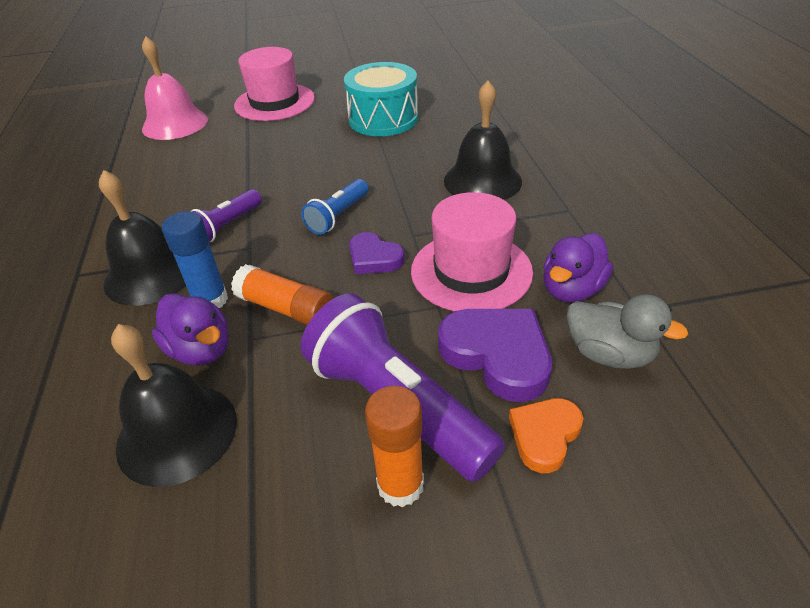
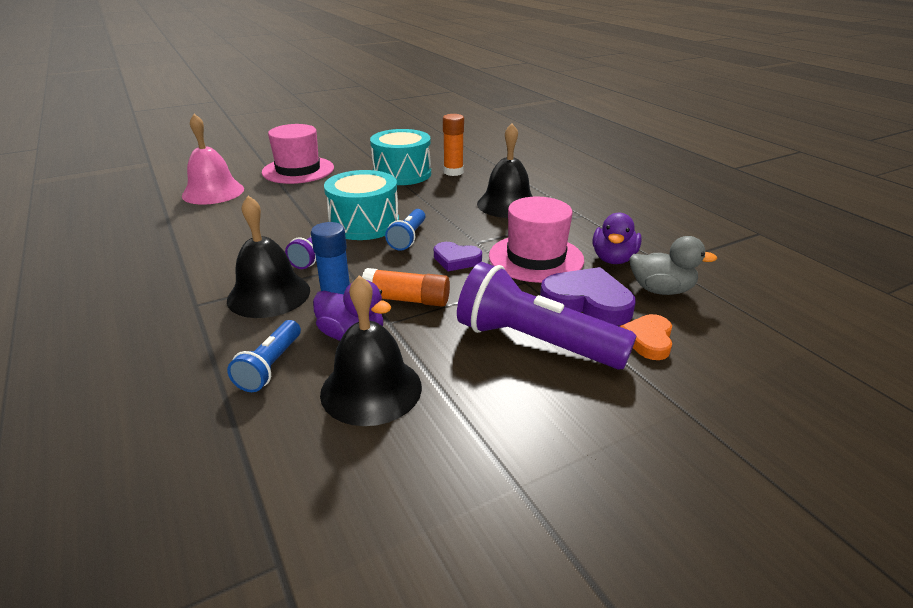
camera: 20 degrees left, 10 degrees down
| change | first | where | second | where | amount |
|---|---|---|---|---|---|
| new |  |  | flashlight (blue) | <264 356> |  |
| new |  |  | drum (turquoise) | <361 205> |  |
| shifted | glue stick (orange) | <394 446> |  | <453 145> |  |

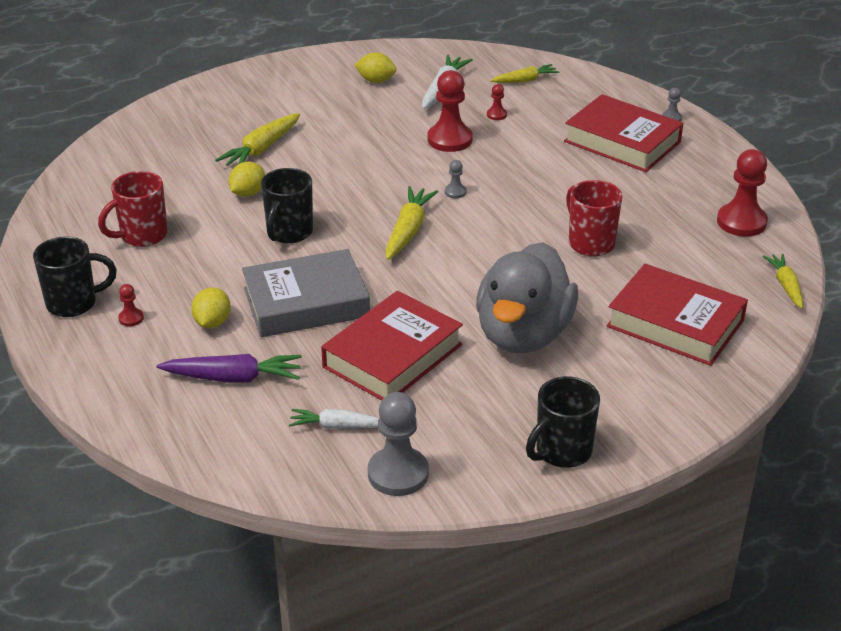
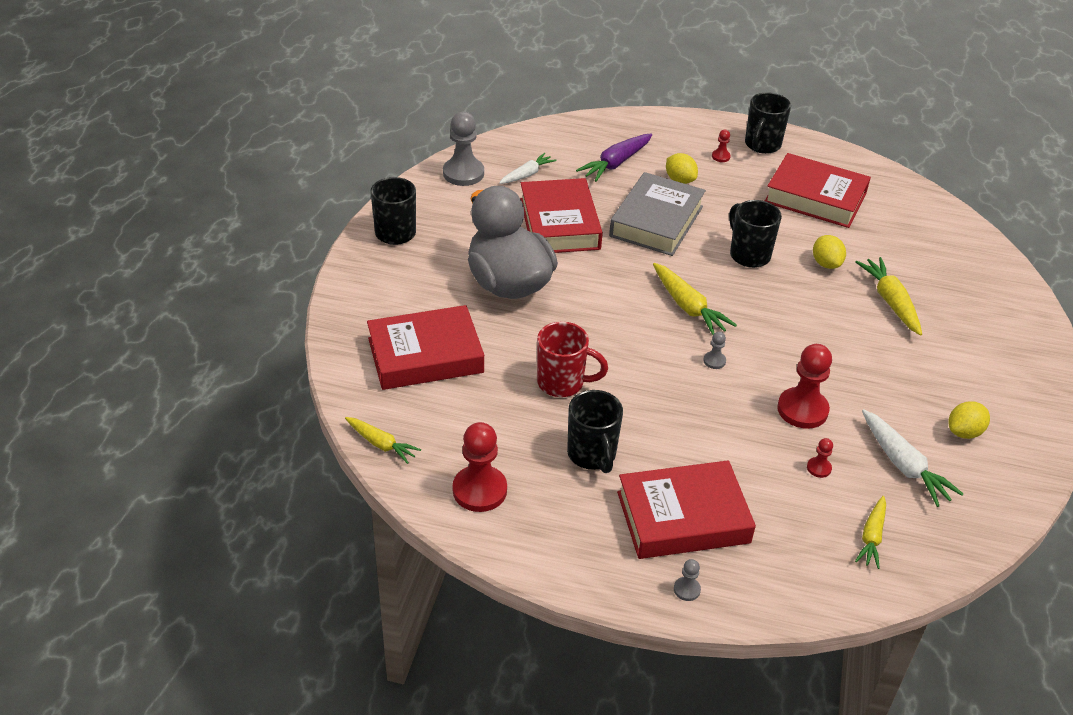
camera: 130 degrees right, 5 degrees up
| change | first | where | second | where | amount |
|---|---|---|---|---|---|
| new |  |  | mug (black) | <595 431> |  |
| swapped | mug (red) | <133 209> | book (red) | <818 190> |  |

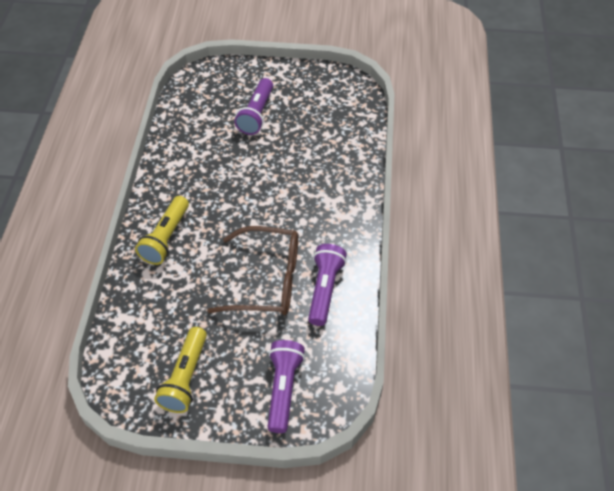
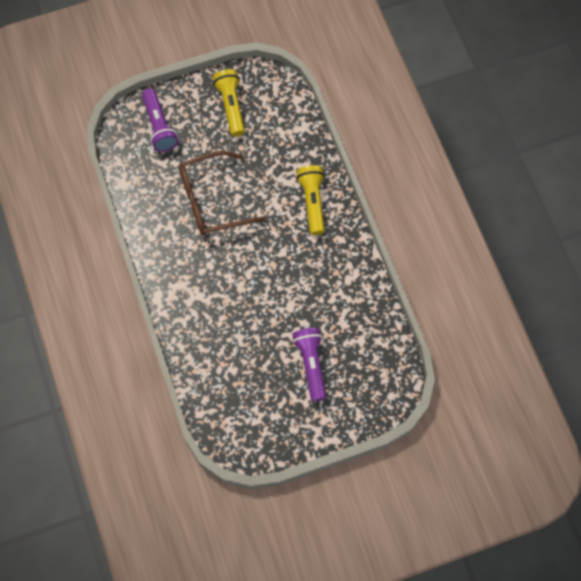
camera: 155 degrees right, 15 degrees up
| change | first | where | second | where | amount |
|---|---|---|---|---|---|
| gone | flashlight (purple) | <327 285> |  |  |  |

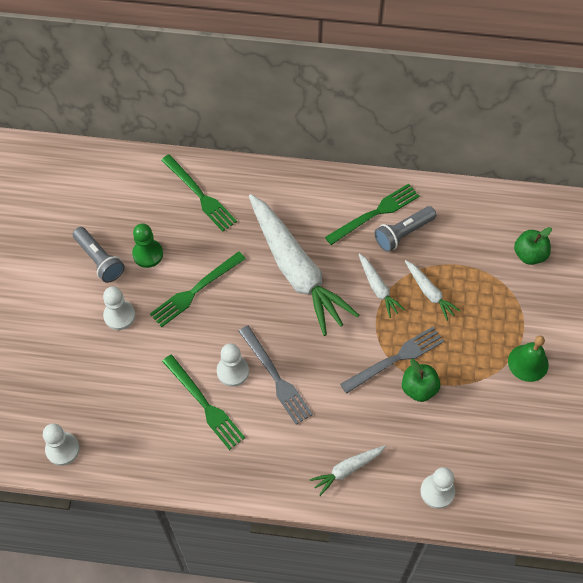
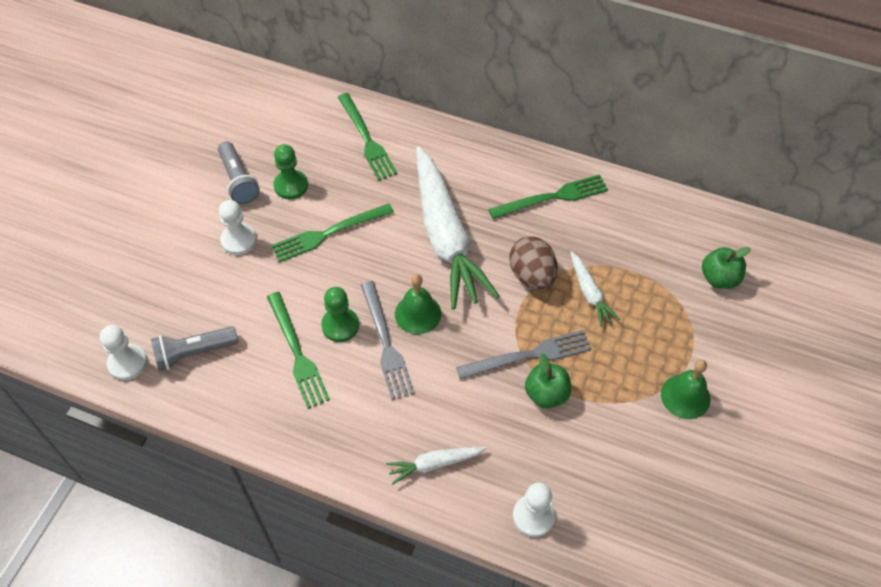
camera: 15 degrees right, 5 degrees down
| change | first | where | second | where | amount |
|---|---|---|---|---|---|
| shifted | flashlight (grey) | <405 229> |  | <194 348> |  |
| repainted | pawn (white) | <233 365> | pawn (green) | <340 314> |  |
| new |  |  | bell (green) | <418 304> |  |
| swapped | carrot (white) | <382 285> | egg (brown) | <533 263> |  |

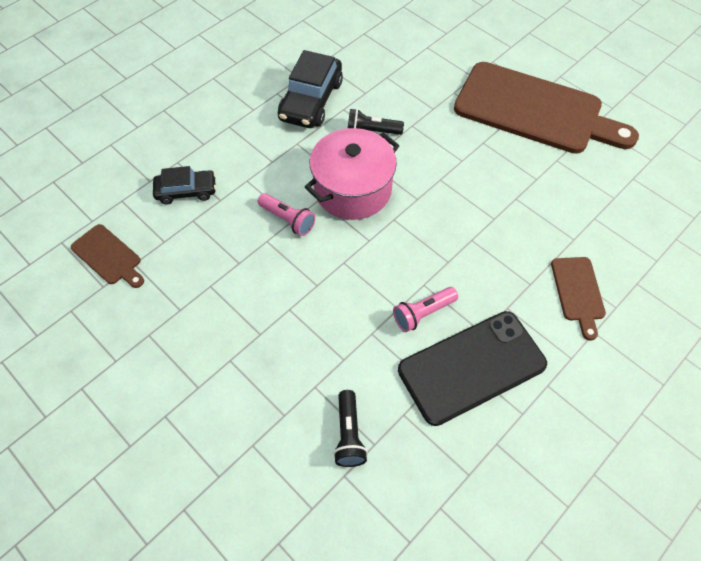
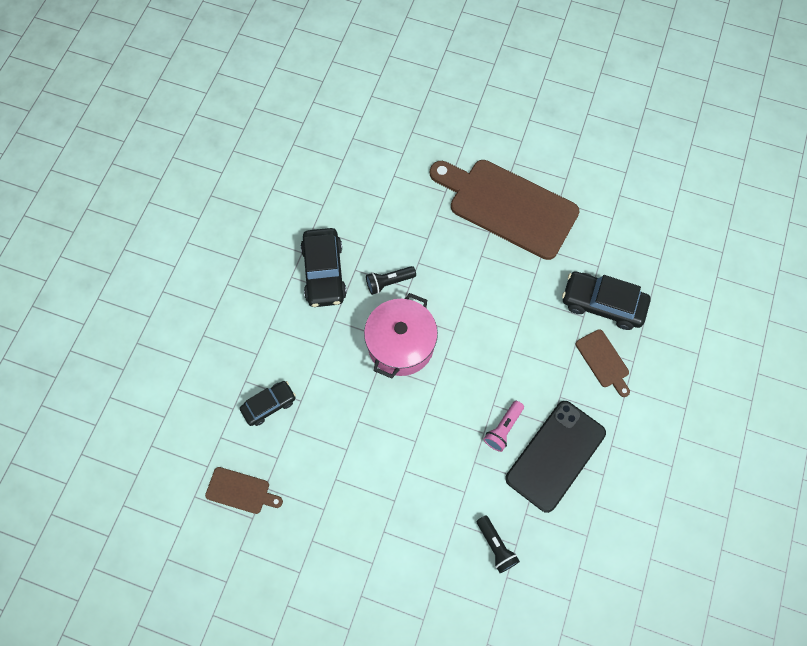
camera: 25 degrees left, 10 degrees up
| change | first | where | second | where | amount |
|---|---|---|---|---|---|
| rotated | cutting board (brown) | <546 108> |  | <505 210> | 150 degrees counterclockwise |
| new |  |  | car (black) | <606 300> |  |
| gone | flashlight (pink) | <286 214> |  |  |  |

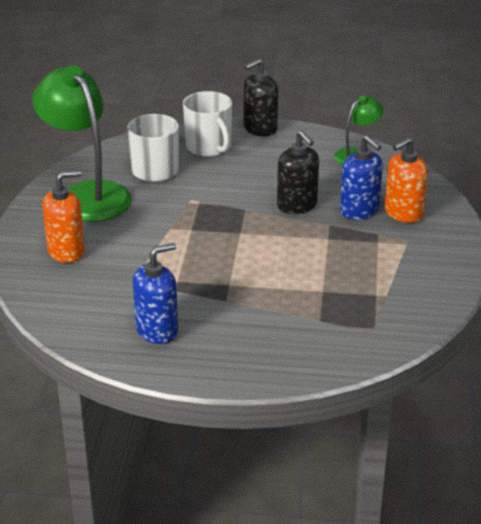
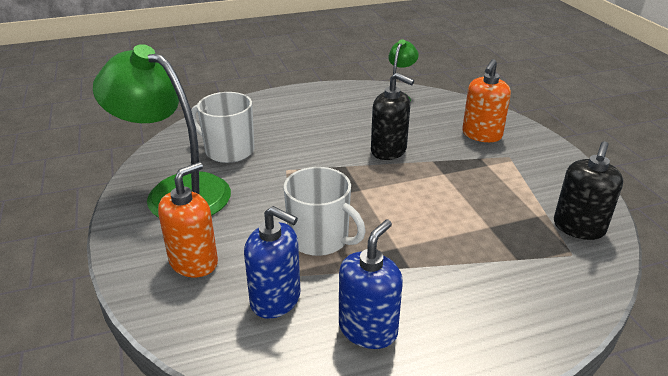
camera: 25 degrees left, 0 degrees up
| change | first | where | second | where | amount |
|---|---|---|---|---|---|
| shifted | soap dispenser (blue) | <361 178> |  | <272 262> |  |
| shifted | mug (white) | <207 124> |  | <325 211> |  |
| shifted | soap dispenser (black) | <261 98> |  | <588 190> |  |

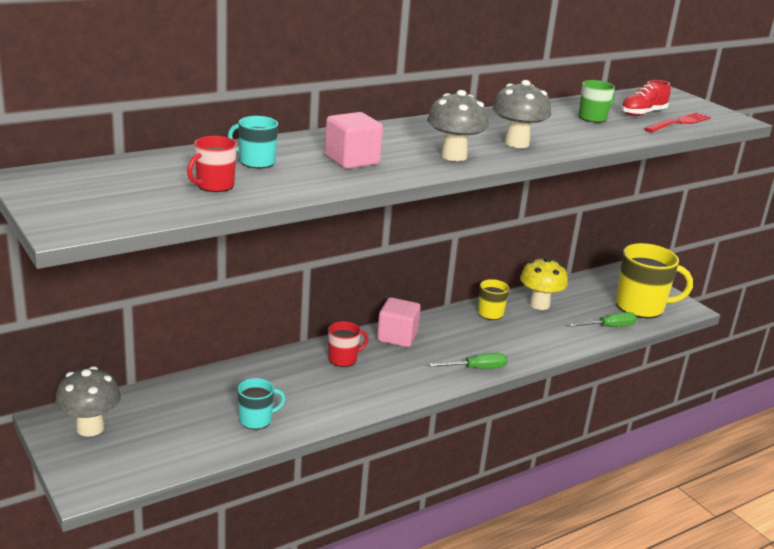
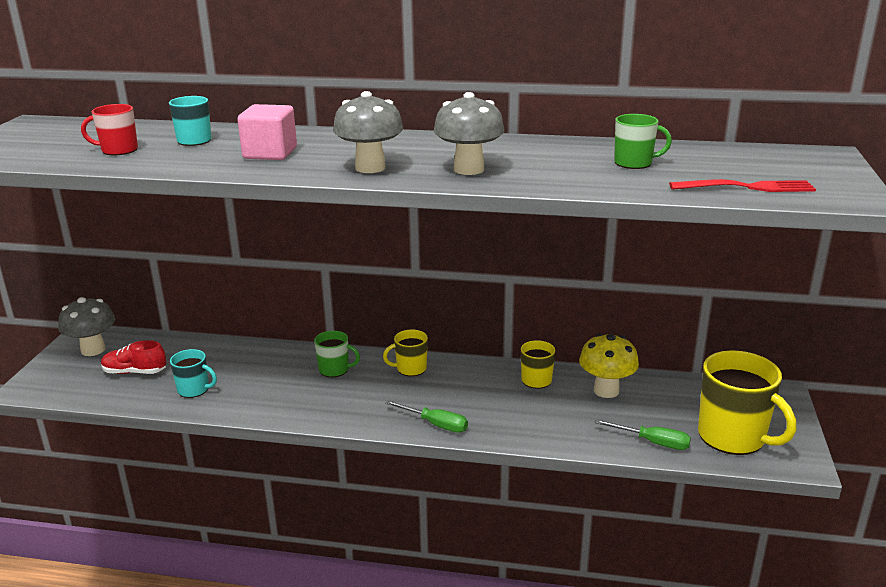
camera: 45 degrees right, 0 degrees up
| change | first | where | second | where | amount |
|---|---|---|---|---|---|
| shifted | shoe (red) | <646 98> |  | <133 357> |  |
| repainted | mug (red) | <348 344> | mug (green) | <337 354> |  |
| swapped | cube (pink) | <399 322> | mug (yellow) | <405 353> |  |

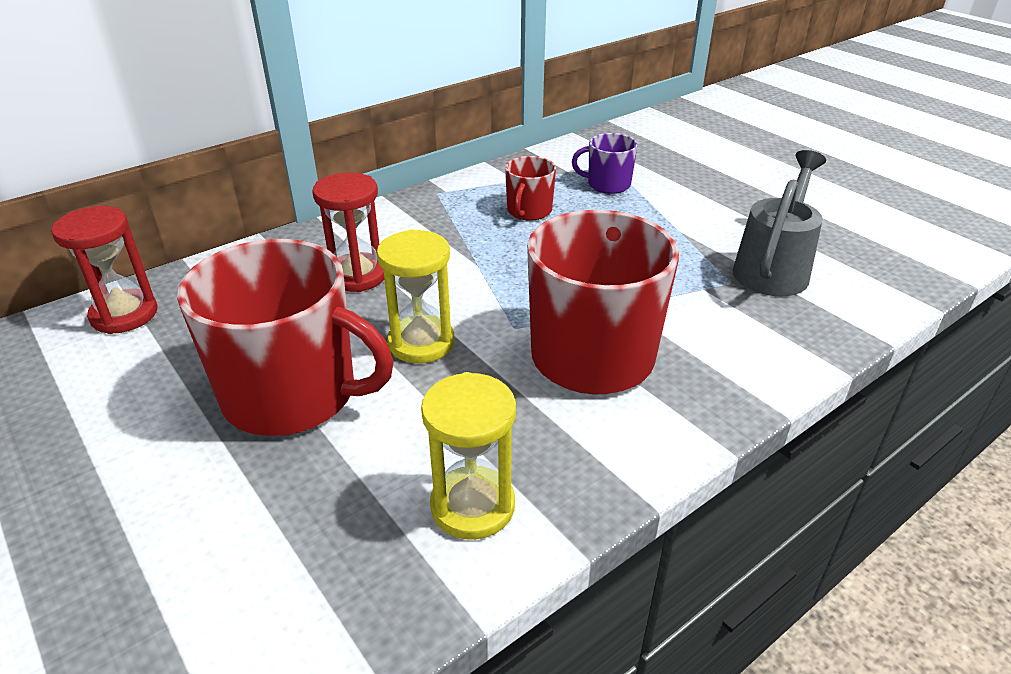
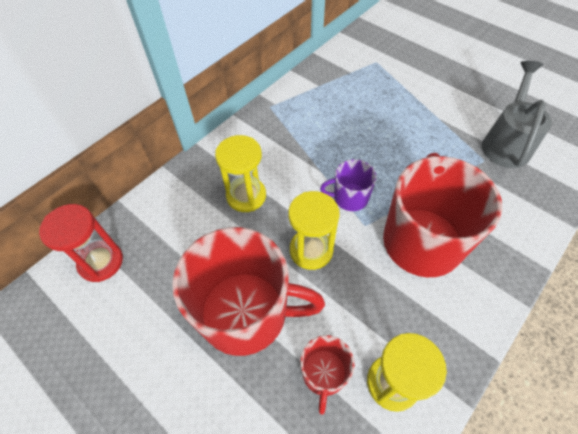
camera: 10 degrees left, 20 degrees up
| change | first | where | second | where | amount |
|---|---|---|---|---|---|
| repainted | hourglass (red) | <348 232> | hourglass (yellow) | <240 173> |  |
| shifted | mug (red) | <530 188> |  | <327 375> |  |
| shifted | mug (purple) | <605 163> |  | <348 185> |  |

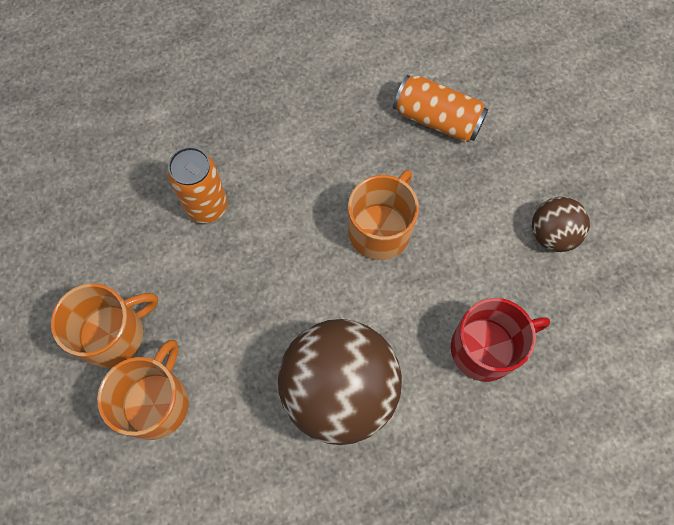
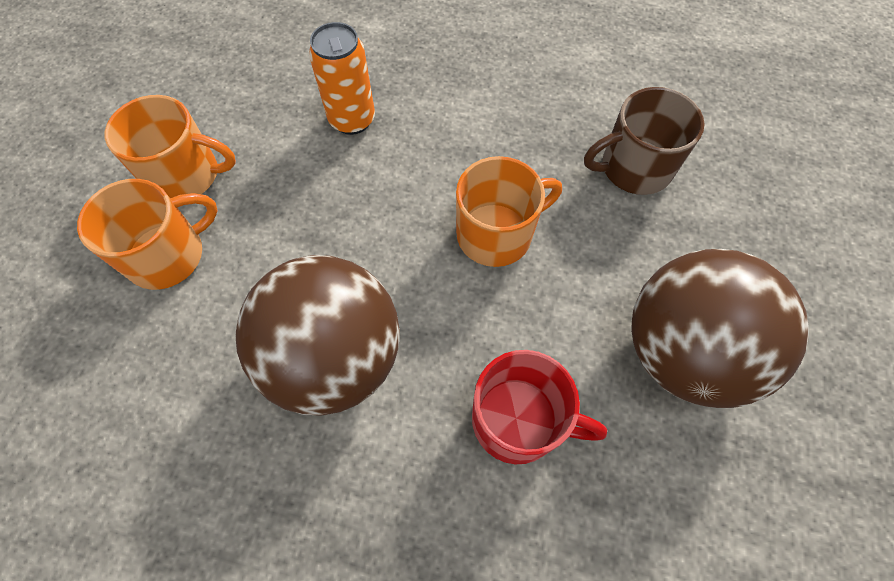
camera: 35 degrees right, 5 degrees down
| change | first | where | second | where | amount |
|---|---|---|---|---|---|
| swapped | can (orange) | <440 108> | mug (brown) | <644 141> |  |
| scaled | ball (brown) | <561 224> |  | <720 328> | x1.98 |

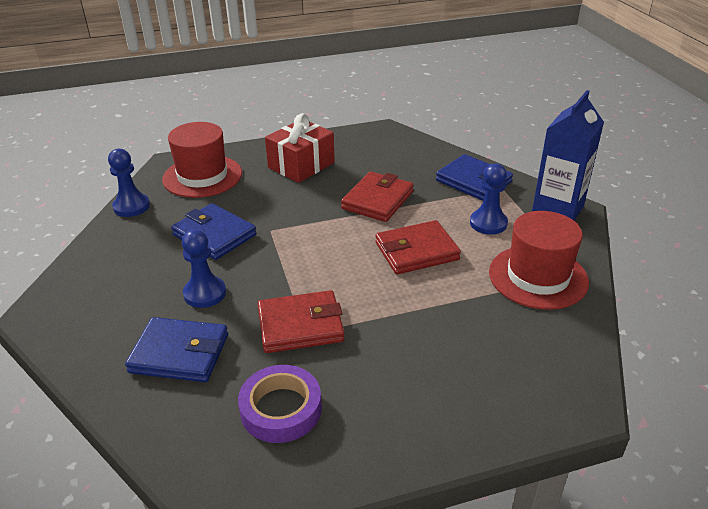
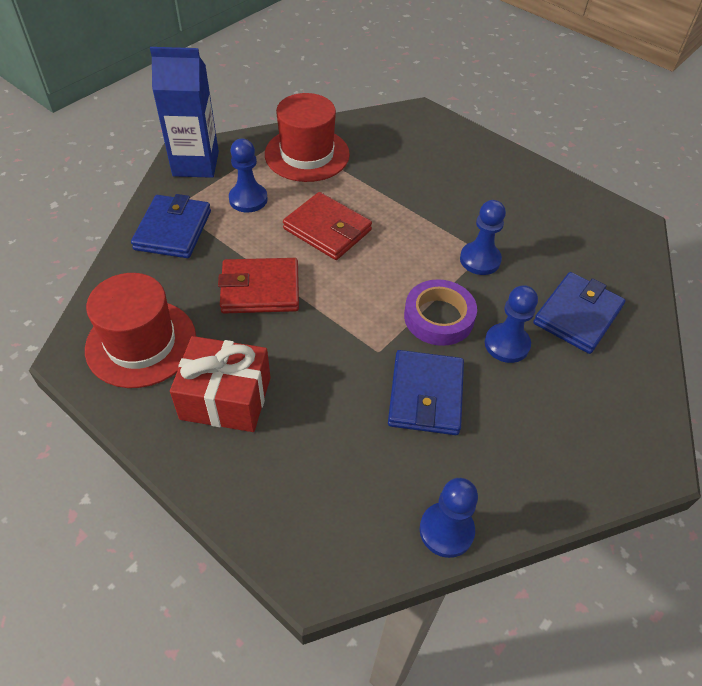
camera: 125 degrees left, 15 degrees up
| change | first | where | second | where | amount |
|---|---|---|---|---|---|
| shifted | hat (red) | <202 160> |  | <140 330> |  |
| shifted | tape (purple) | <280 404> |  | <440 312> |  |
| swapped | wallet (red) | <301 321> | pawn (blue) | <483 237> |  |
| rotated | wallet (blue) | <176 349> |  | <579 313> | 60 degrees clockwise |

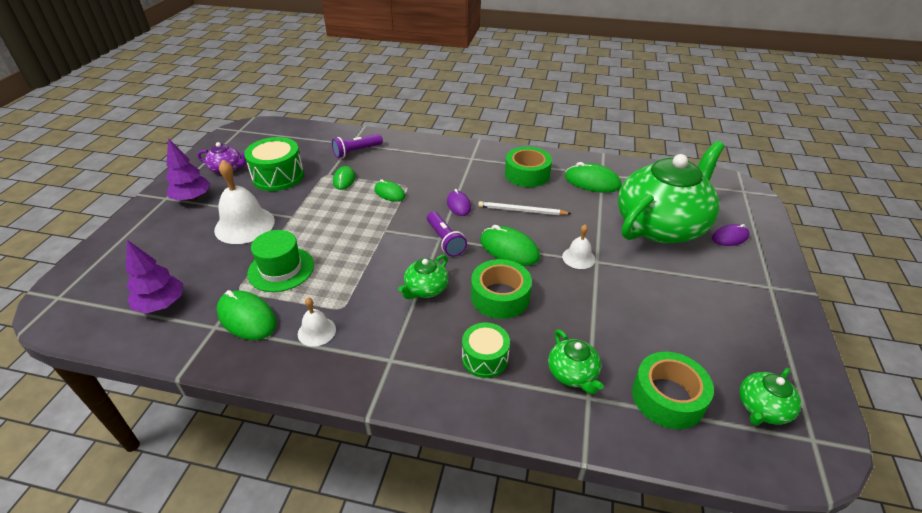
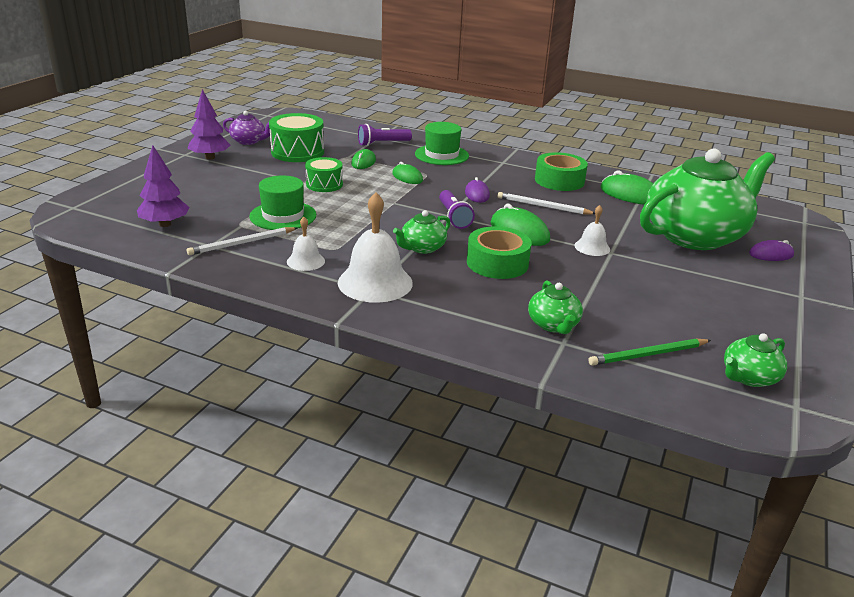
camera: 10 degrees right, 10 degrees down
| change | first | where | second | where | amount |
|---|---|---|---|---|---|
| swapped | mouse (green) | <246 315> | pencil (white) | <242 241> |  |
| shifted | drum (green) | <486 350> |  | <324 174> |  |
| shifted | bell (white) | <244 202> |  | <375 247> |  |
| new |  |  | hat (green) | <442 143> |  |
| swapped | tape (green) | <673 390> | pencil (green) | <650 352> |  |

